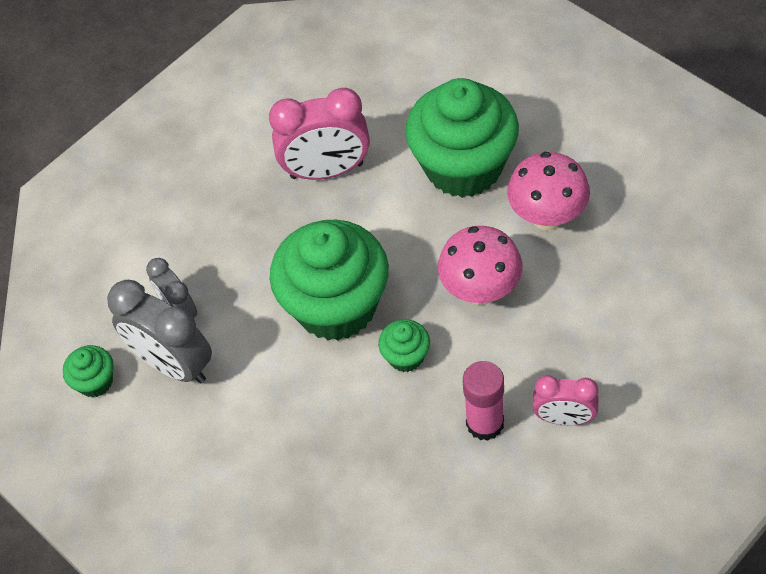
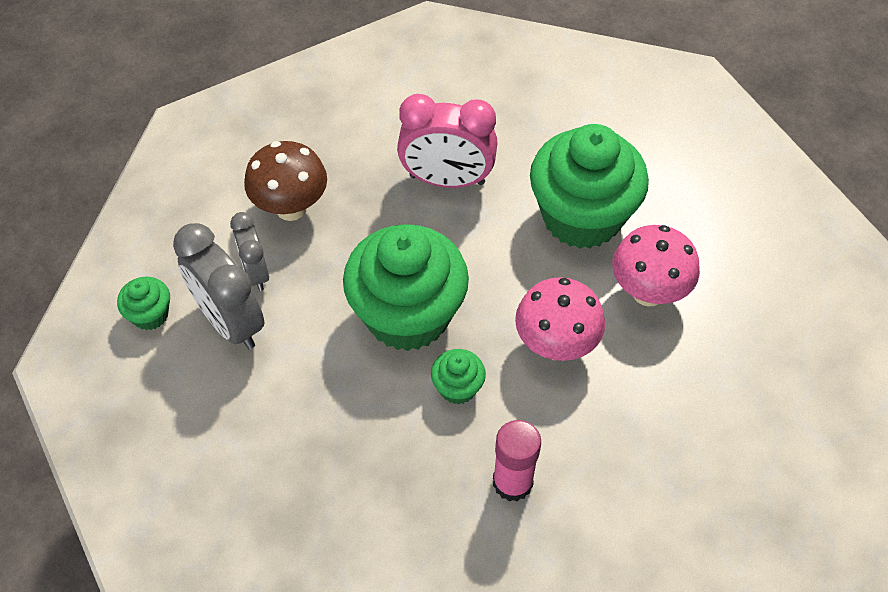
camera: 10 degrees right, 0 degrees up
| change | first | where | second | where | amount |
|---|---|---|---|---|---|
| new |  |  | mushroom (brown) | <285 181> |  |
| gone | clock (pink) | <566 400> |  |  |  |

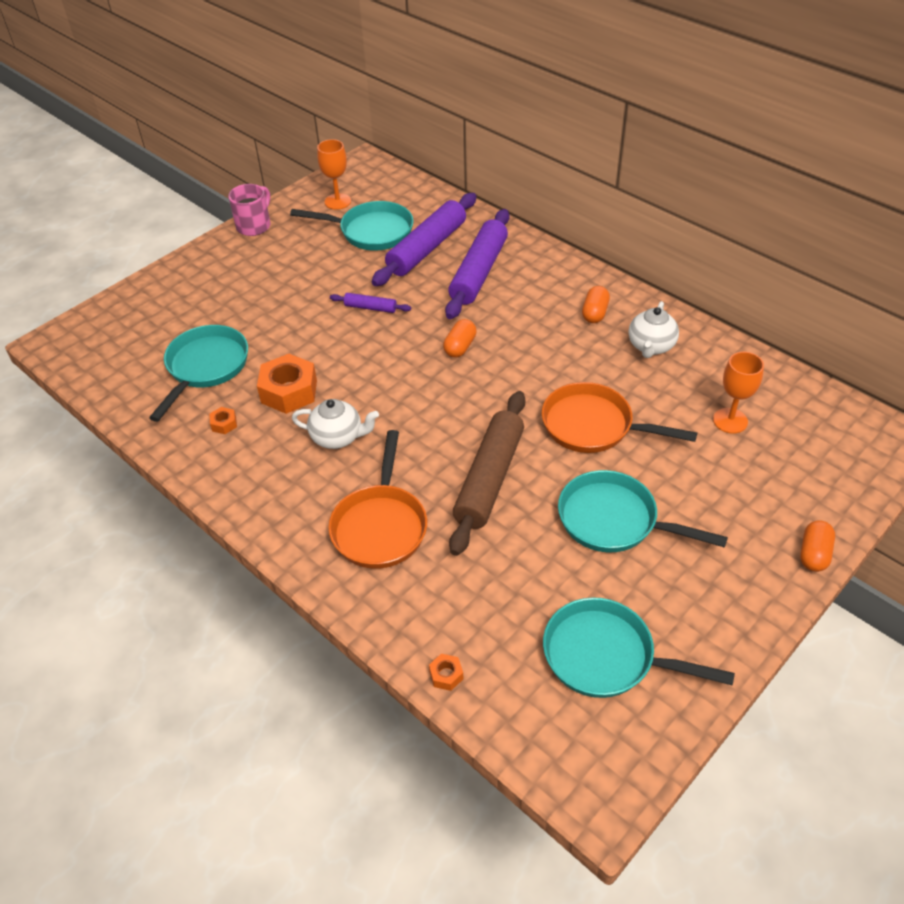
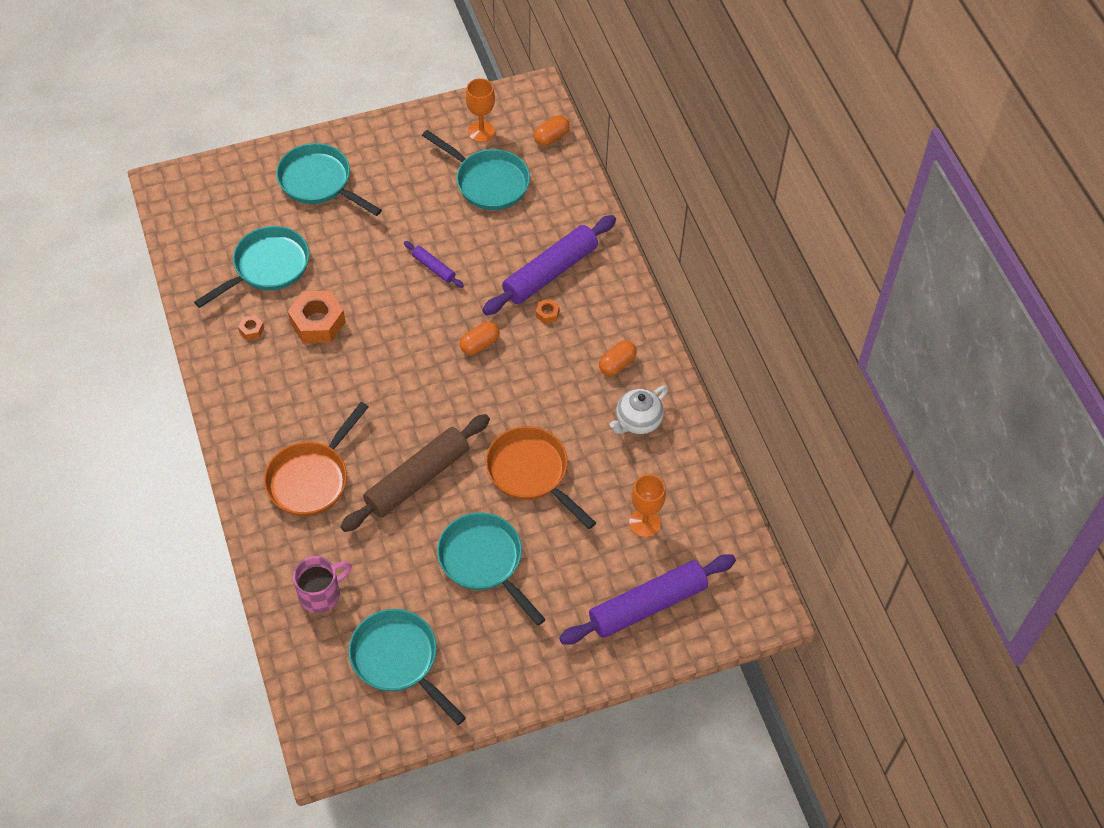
camera: 25 degrees right, 10 degrees up
| change | first | where | second | where | amount |
|---|---|---|---|---|---|
| new |  |  | pan (turquoise) | <329 179> |  |
| shifted | mug (pink) | <249 210> |  | <322 584> |  |
| shifted | capsule (orange) | <817 546> |  | <552 130> |  |
| shifted | nut (orange) | <446 672> |  | <548 311> |  |
| shifted | rolling pin (purple) | <424 239> |  | <647 599> |  |
| gone | teapot (white) | <335 424> |  |  |  |

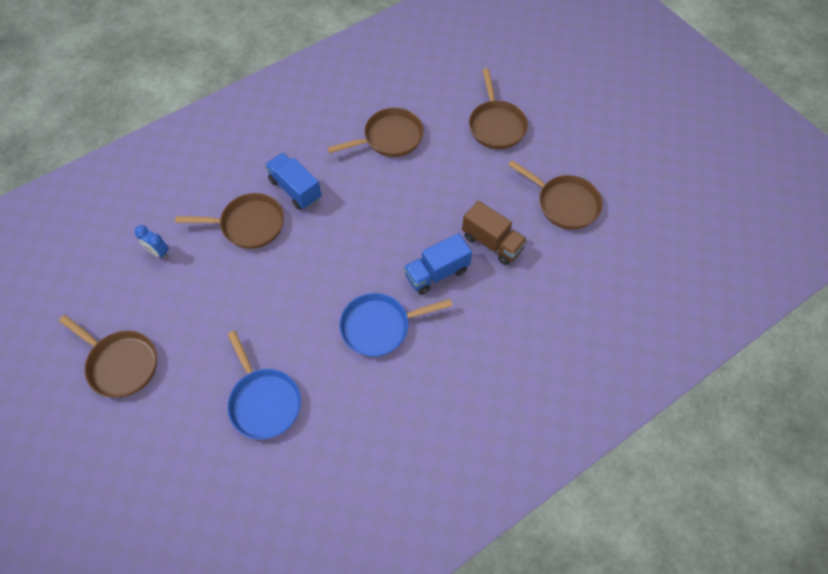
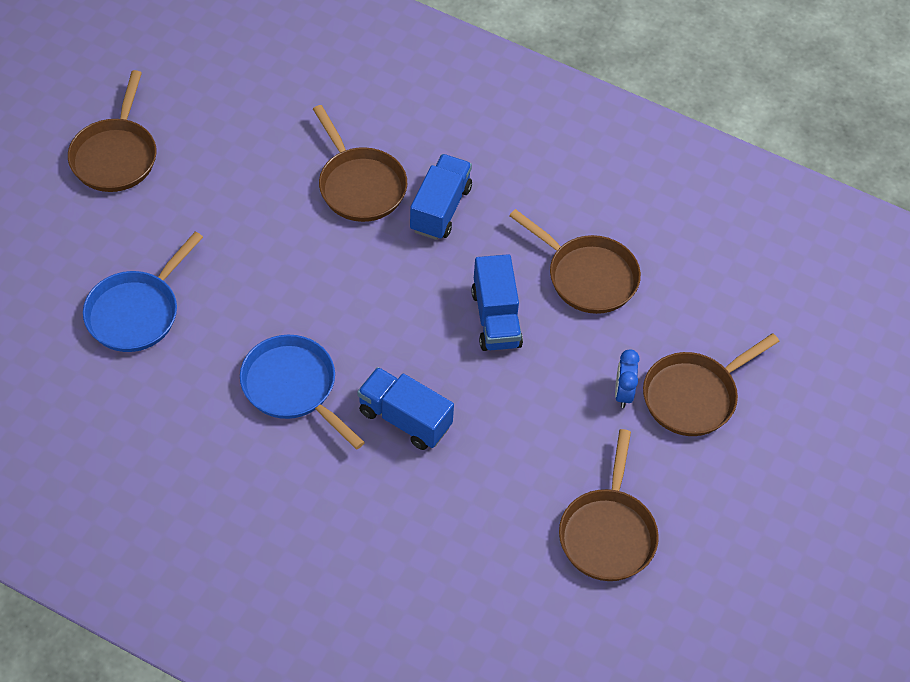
camera: 60 degrees right, 5 degrees down
| change | first | where | second | where | amount |
|---|---|---|---|---|---|
| new |  |  | truck (blue) | <497 302> |  |
| shifted | clock (blue) | <152 241> |  | <627 378> |  |
| gone | truck (brown) | <494 232> |  |  |  |

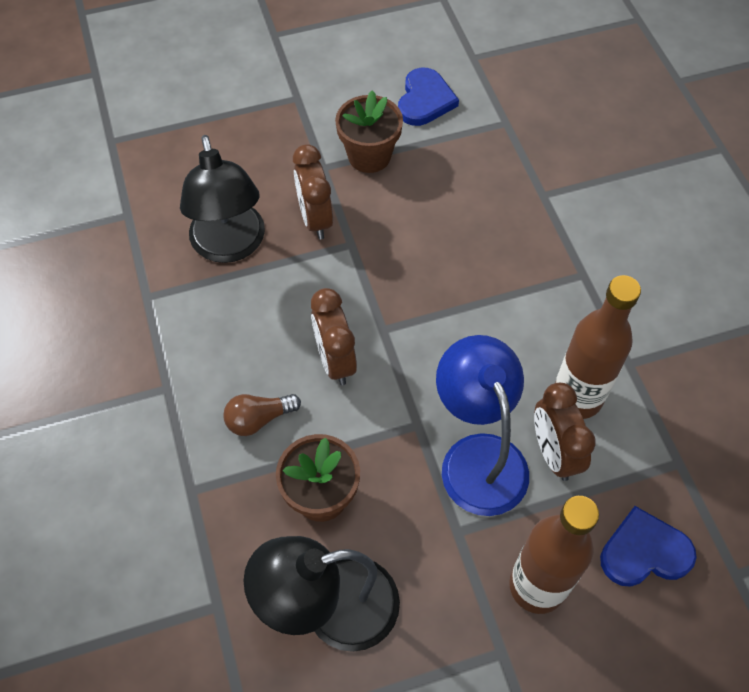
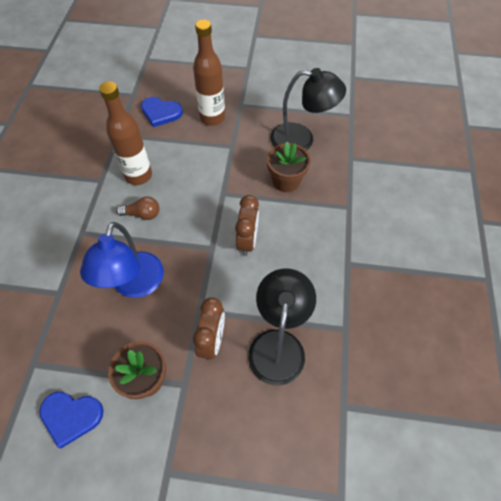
camera: 155 degrees left, 0 degrees up
| change | first | where | second | where | amount |
|---|---|---|---|---|---|
| rotated | heart (blue) | <428 97> |  | <71 419> | 120 degrees counterclockwise |
| shifted | lamp (blue) | <482 425> |  | <122 260> |  |
| shifted | light bulb (brown) | <262 415> |  | <137 208> |  |
| gone | clock (brown) | <565 432> |  |  |  |

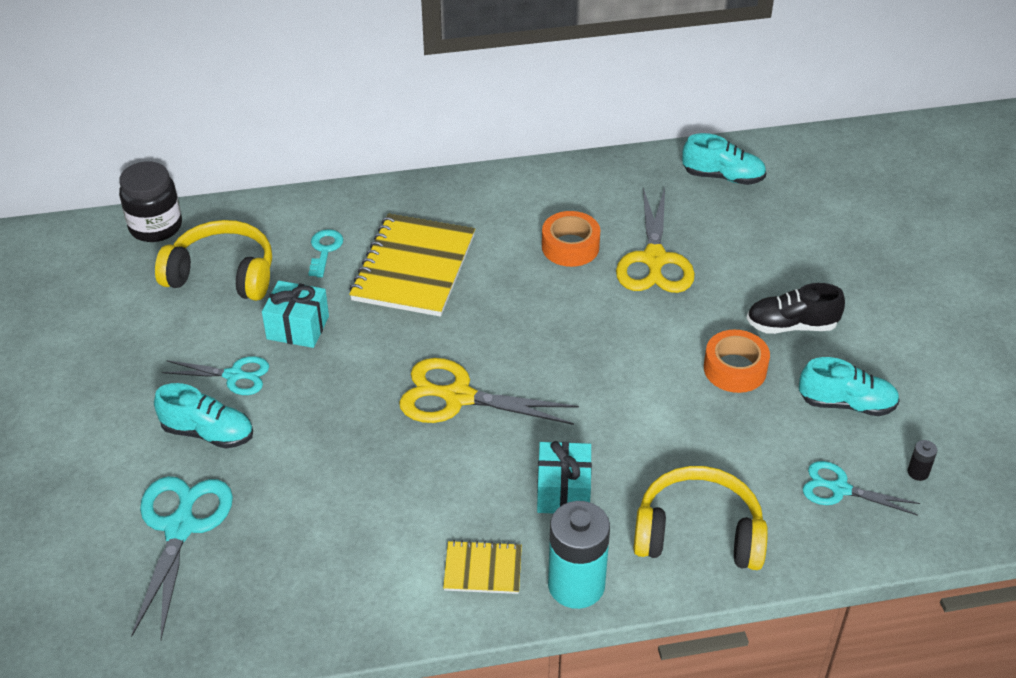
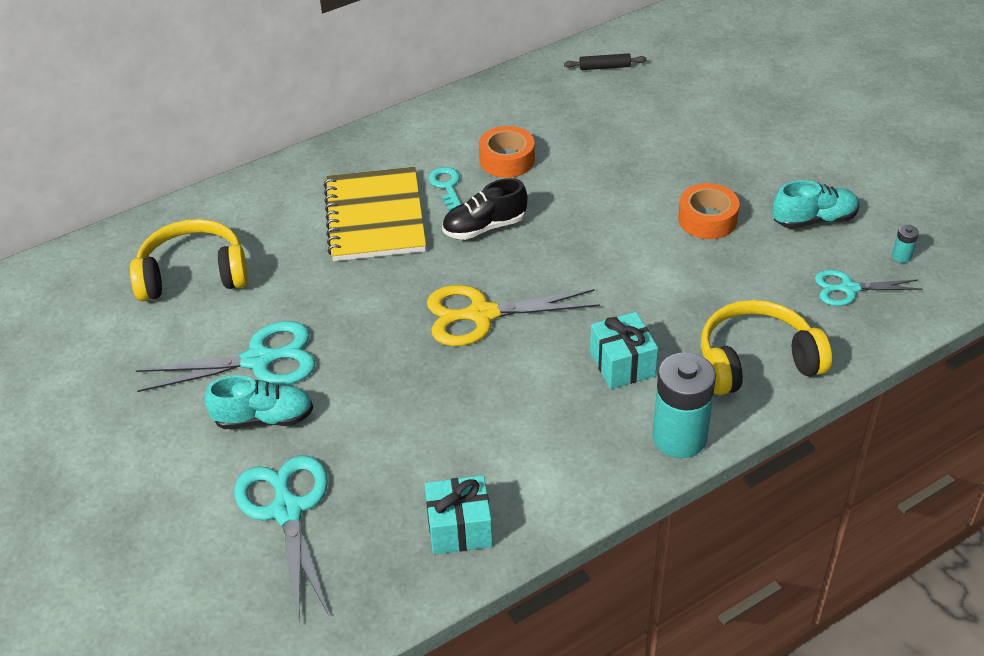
camera: 20 degrees left, 0 degrees up
| change | first | where | second | where | amount |
|---|---|---|---|---|---|
| scaled | scissors (turquoise) | <215 375> |  | <225 356> | x1.64 |
| shifted | gift (turquoise) | <295 314> |  | <459 514> |  |
| shifted | key (turquoise) | <325 253> |  | <444 189> |  |
| shifted | shoe (black) | <796 308> |  | <485 209> |  |
| swapped | shoe (turquoise) | <724 159> | rolling pin (black) | <605 62> |  |
| repainted | battery (black) | <922 460> | battery (turquoise) | <905 243> |  |
| gone | jar (black) | <150 201> |  |  |  |
| gone | notebook (yellow) | <482 567> |  |  |  |
| gone | scissors (yellow) | <655 240> |  |  |  |

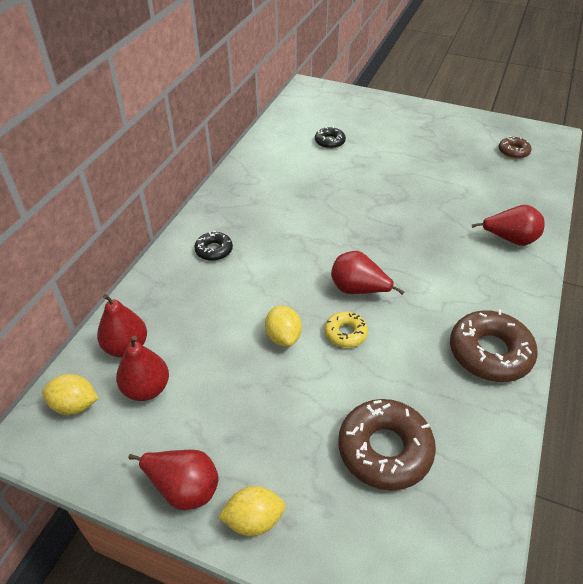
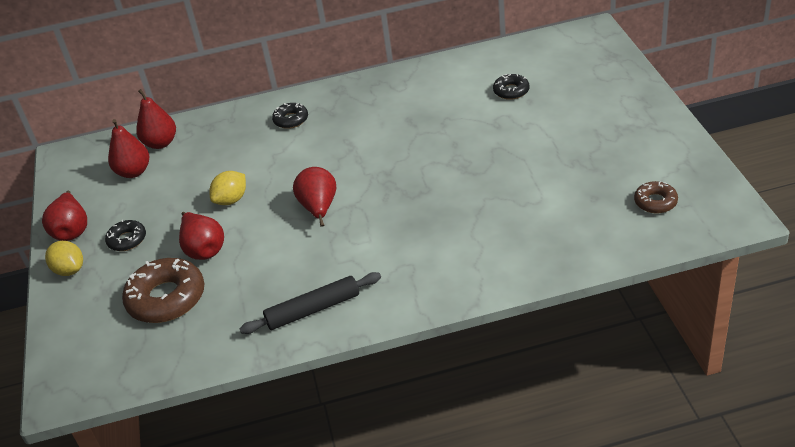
camera: 60 degrees right, 5 degrees down
| change | first | where | second | where | amount |
|---|---|---|---|---|---|
| new |  |  | donut (black) | <125 235> |  |
| shifted | pear (red) | <508 225> |  | <201 236> |  |
| swapped | donut (brown) | <494 345> | rolling pin (black) | <310 303> |  |
| gone | lemon (yellow) | <70 394> |  |  |  |
| gone | donut (yellow) | <346 330> |  |  |  |

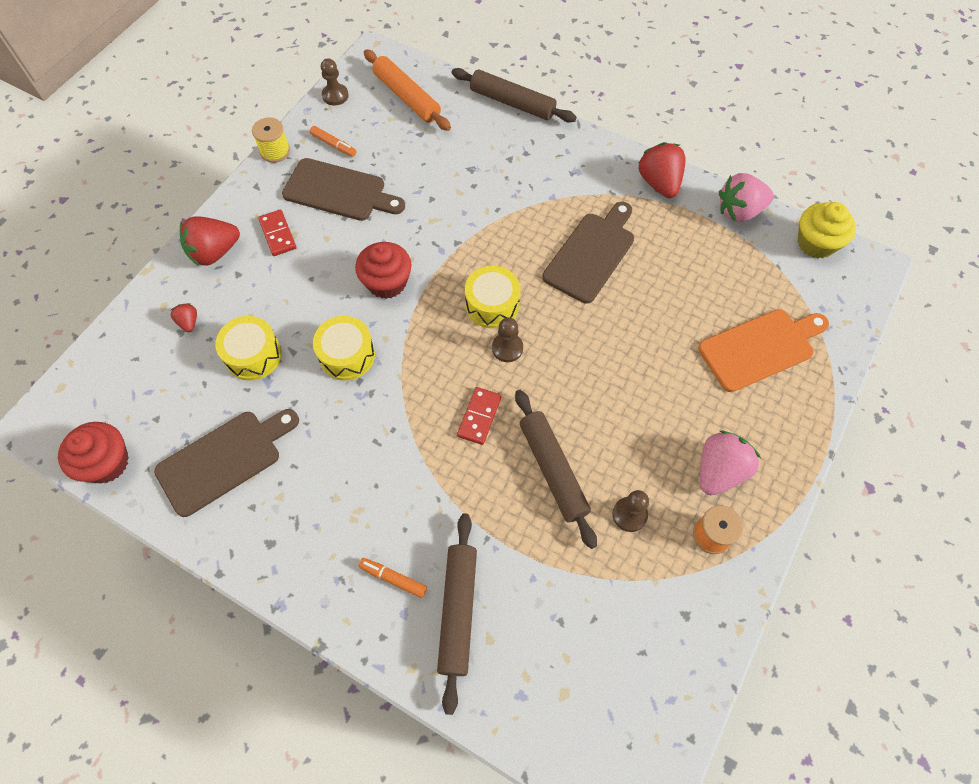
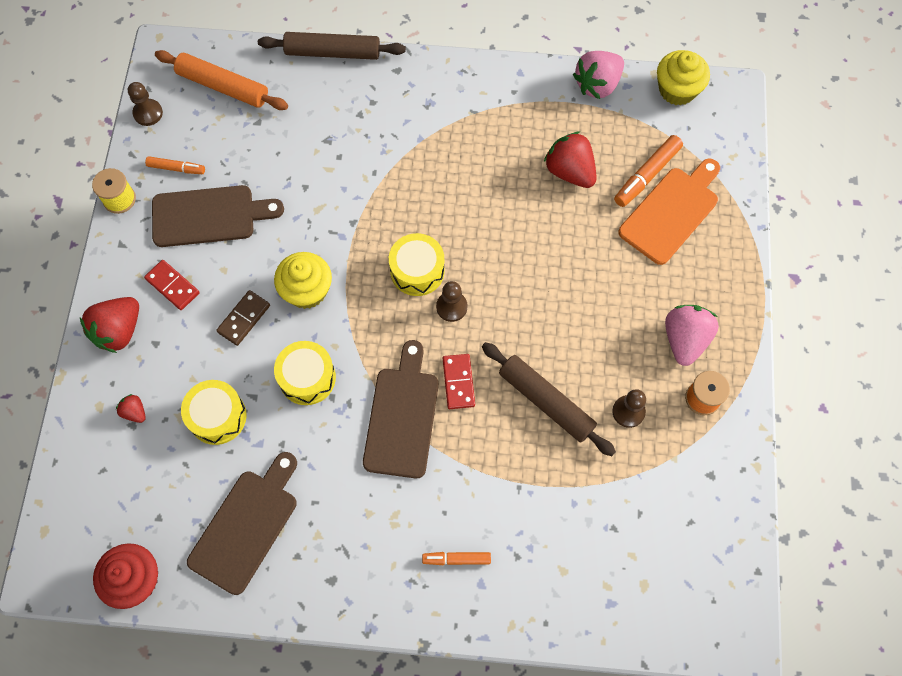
camera: 25 degrees left, 5 degrees up
| change | first | where | second | where | amount |
|---|---|---|---|---|---|
| new |  |  | domino (brown) | <243 318> |  |
| repainted | cupcake (red) | <383 270> | cupcake (yellow) | <303 280> |  |
| shifted | cutting board (brown) | <588 253> |  | <401 409> |  |
| shifted | strawberry (red) | <662 170> |  | <570 159> |  |
| new |  |  | marker (orange) | <648 171> |  |
| gone | rolling pin (brown) | <457 614> |  |  |  |

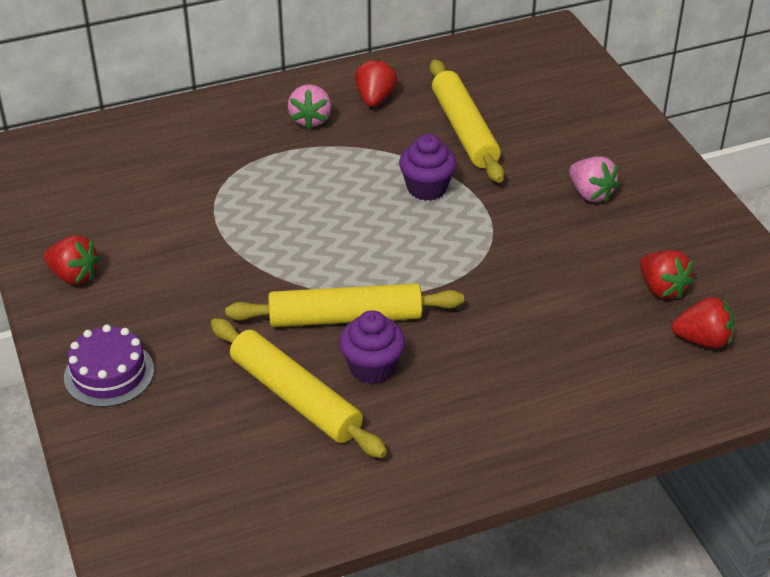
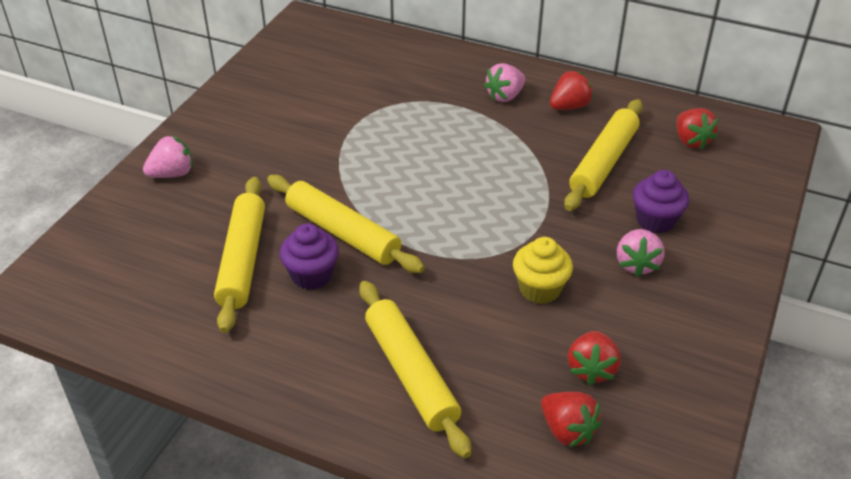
camera: 45 degrees right, 0 degrees up
| change | first | where | second | where | amount |
|---|---|---|---|---|---|
| swapped | cake (purple) | <109 366> | strawberry (pink) | <168 156> |  |
| new |  |  | rolling pin (yellow) | <415 369> |  |
| new |  |  | cupcake (yellow) | <543 270> |  |
| shifted | cupcake (purple) | <428 167> |  | <661 202> |  |
| shifted | strawberry (red) | <72 260> |  | <697 129> |  |

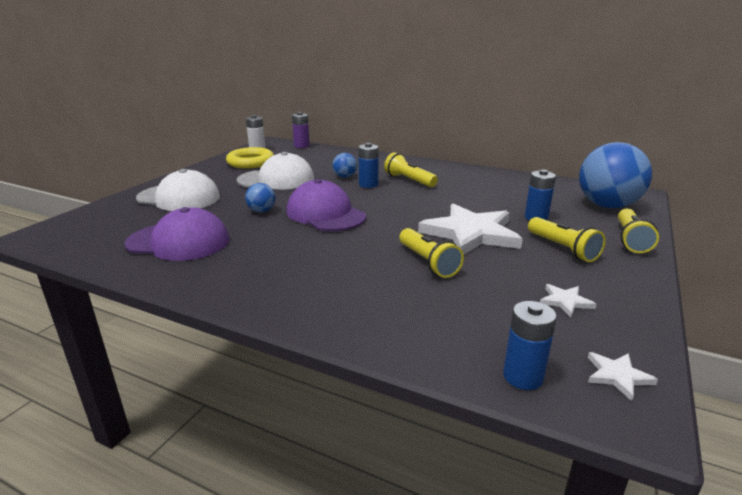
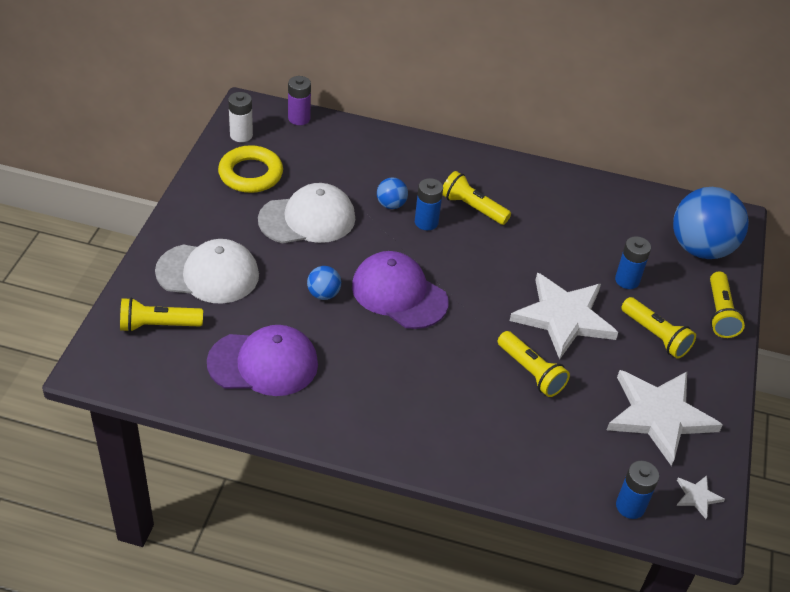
camera: 15 degrees left, 20 degrees up
| change | first | where | second | where | amount |
|---|---|---|---|---|---|
| new |  |  | flashlight (yellow) | <161 314> |  |
| scaled | star (white) | <568 300> |  | <665 418> | x2.45 |

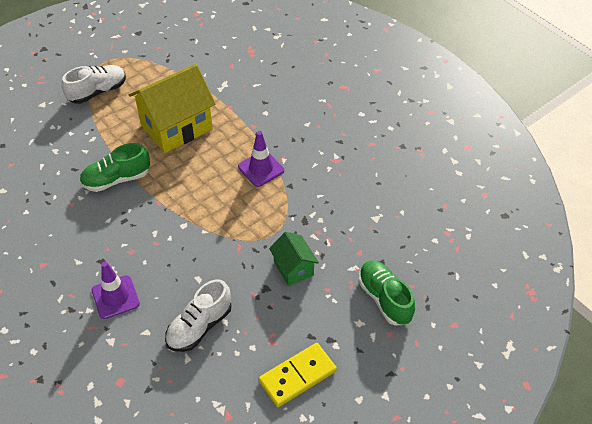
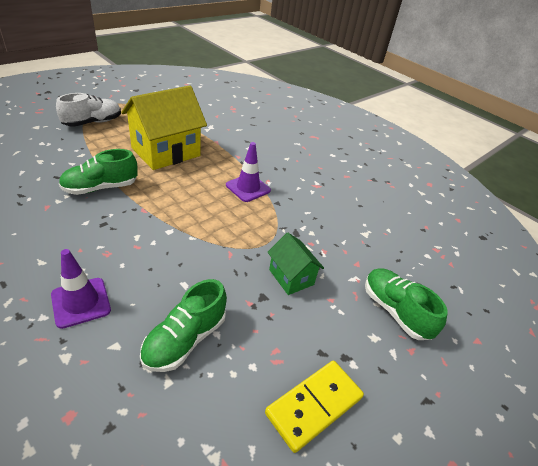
camera: 10 degrees left, 10 degrees down
| change | first | where | second | where | amount |
|---|---|---|---|---|---|
| repainted | shoe (white) | <198 315> | shoe (green) | <183 325> |  |

